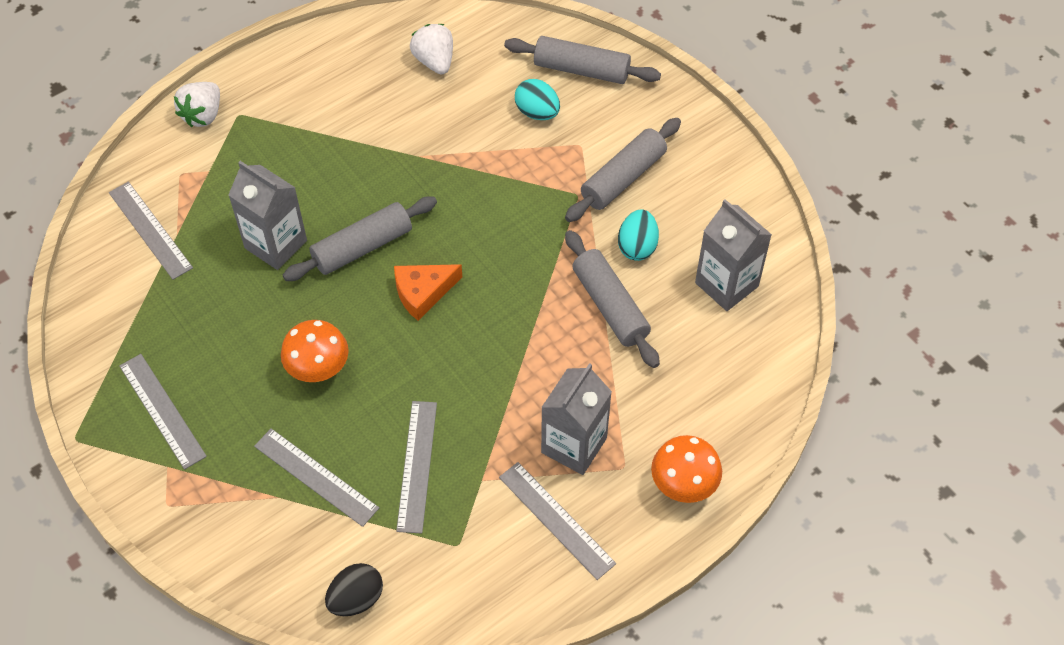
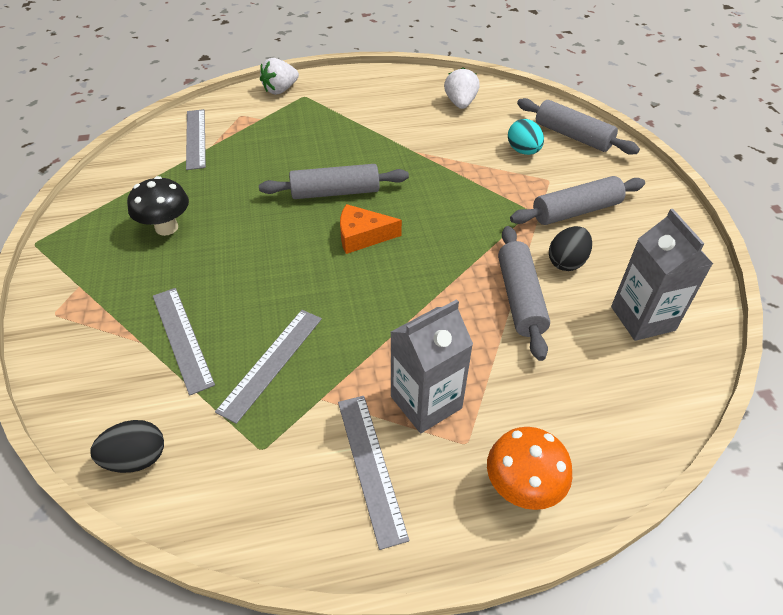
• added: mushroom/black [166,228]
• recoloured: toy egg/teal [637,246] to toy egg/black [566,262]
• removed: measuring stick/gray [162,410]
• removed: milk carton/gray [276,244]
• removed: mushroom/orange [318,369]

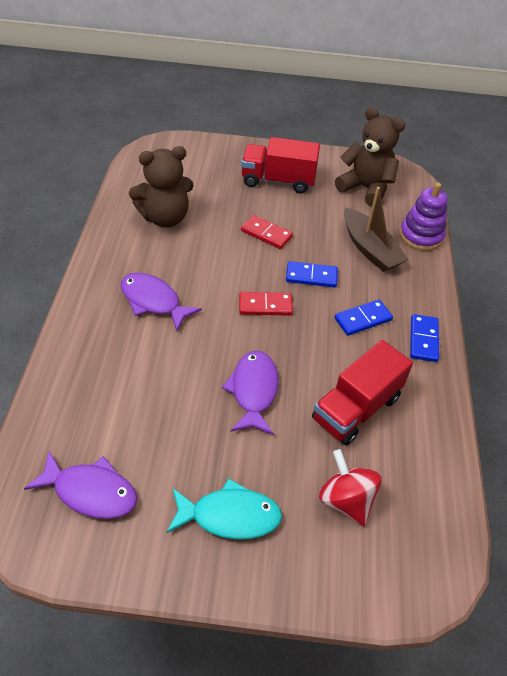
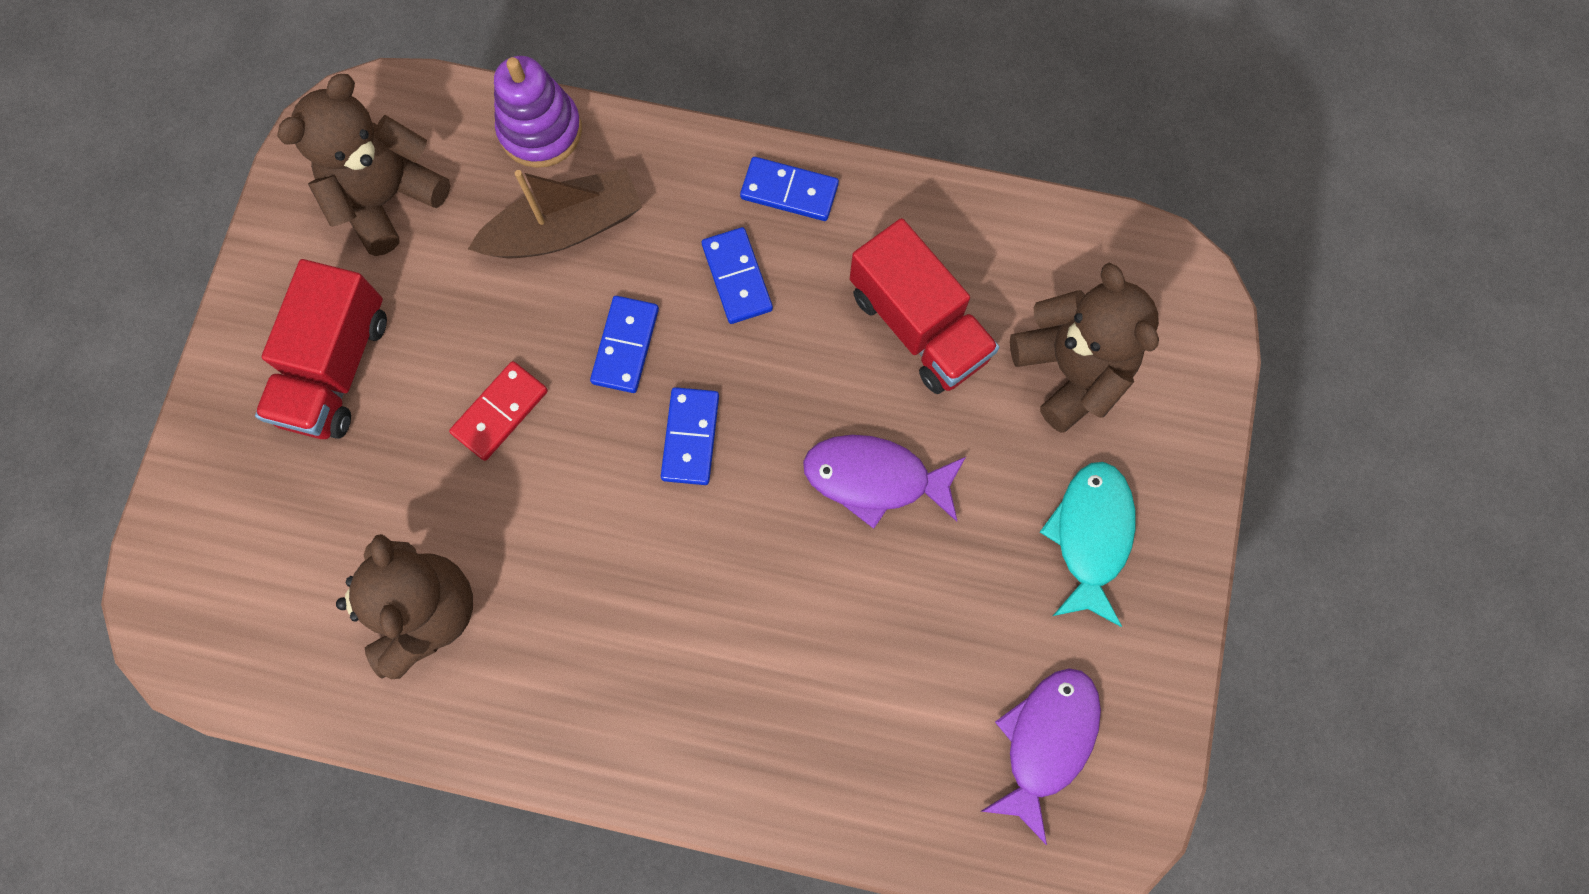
• recoloured: domino piece/crimson [265,306] to domino piece/cobalt [691,437]
• replaced: spinning top/crimson [346,500] to stuffed bear/brown [1071,370]
• removed: fish/violet [153,301]

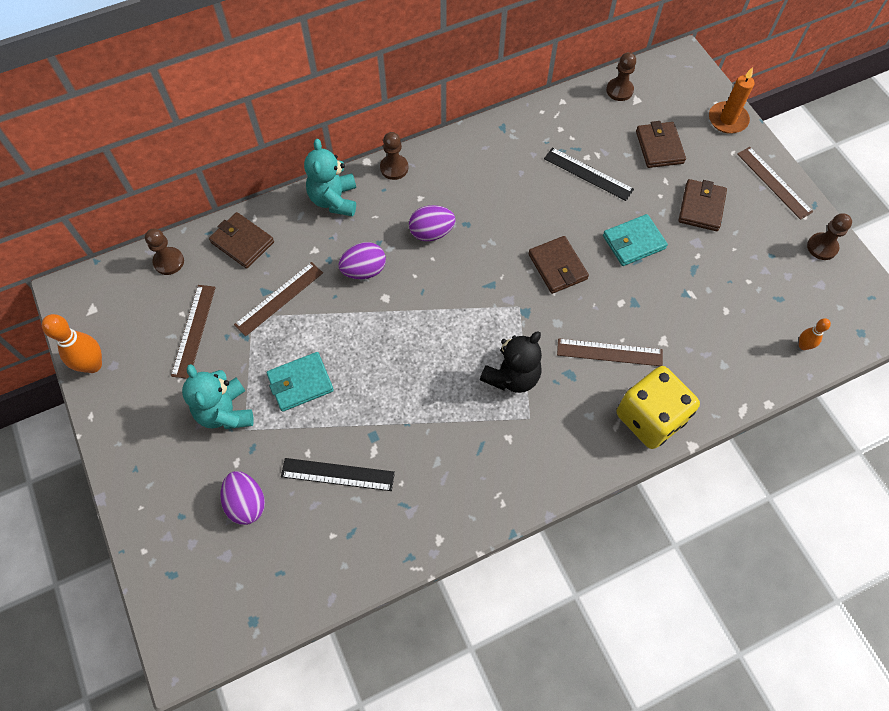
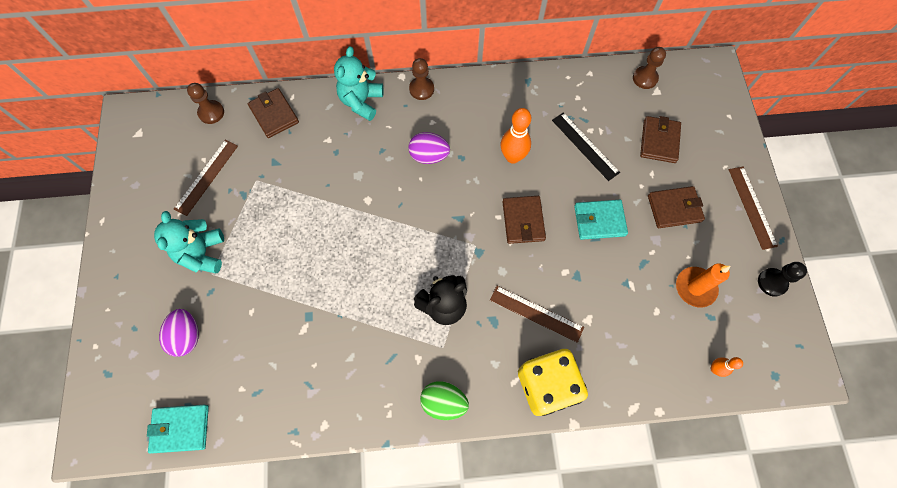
• moved: billfold/teal [300,383] to [180,428]
• added: toy egg/green [444,402]
• moved: bowling pin/orange [93,365] to [512,157]
• turned: billfold/brown [701,207] = [674,208] 45 degrees clockwise
• moved: wax candle/orange [727,119] to [695,288]
• recoloured: pawn/brown [822,247] to pawn/black [772,282]
• removed: measuring stick/brown [279,298]
• removed: measuring stick/black [338,474]
• removed: toy egg/violet [364,270]

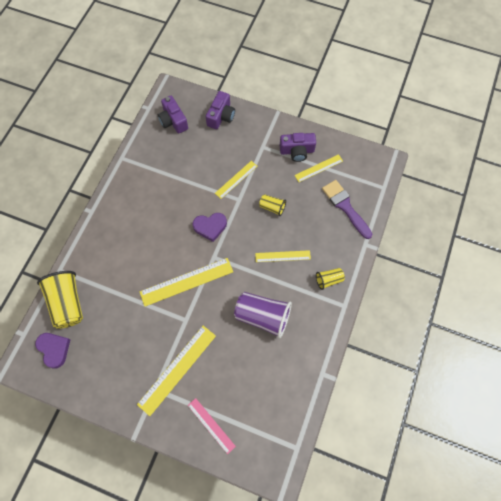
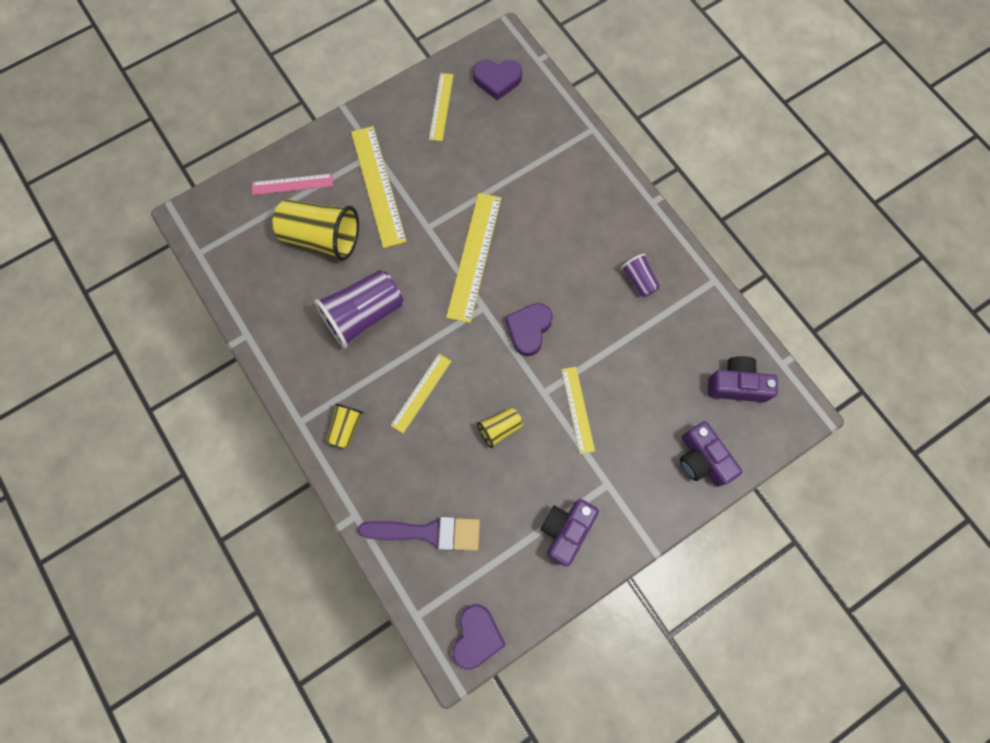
• moved: beaker/yellow [67,303] to [322,237]
• moved: measuring stick/yellow [318,168] to [441,107]
• added: heart shape/violet [477,636]
• added: beaker/violet [639,280]

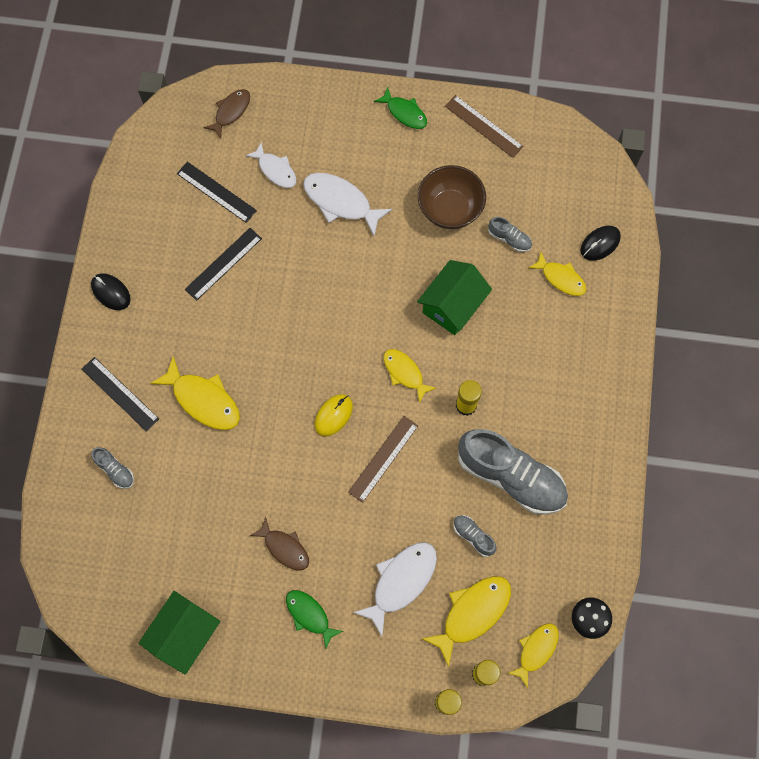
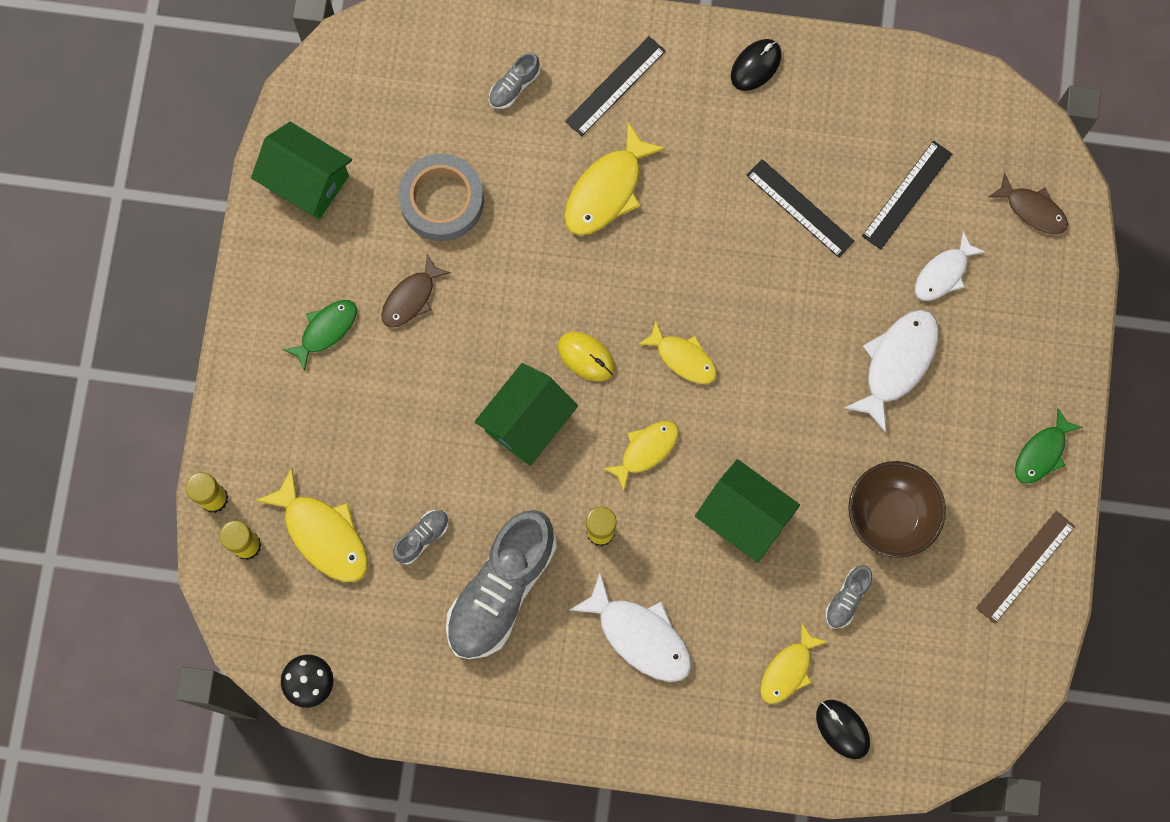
• added: roll of tape/gray [442,200]
• replaced: measuring stick/brown [383,458] to cottage/green [527,421]
• moved: fish/snow-white [401,582] to [639,636]
• moved: fish/yellow [536,650] to [683,358]

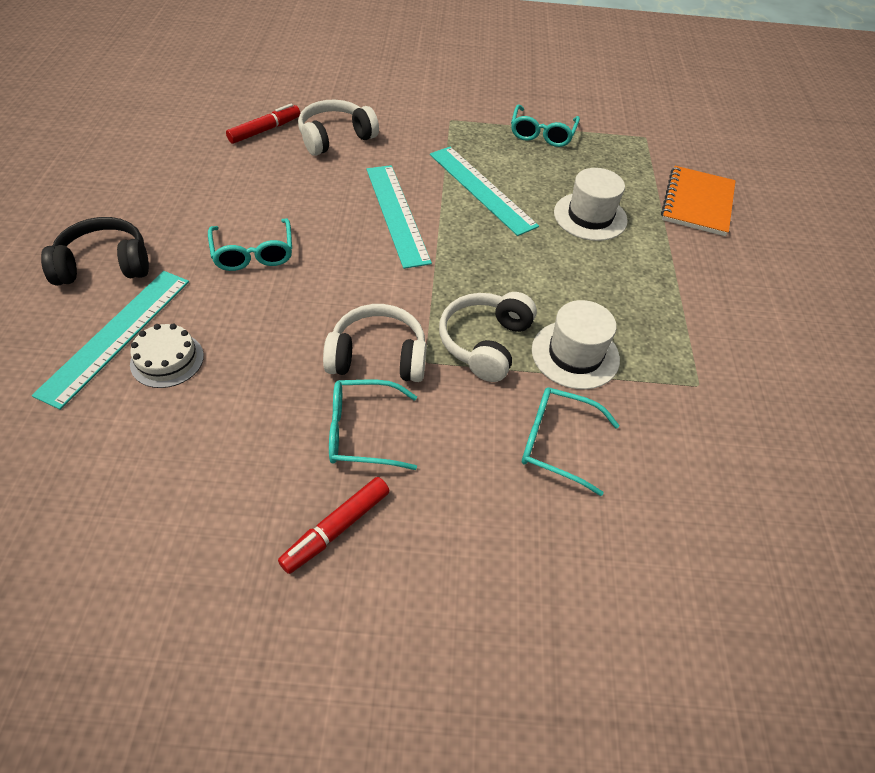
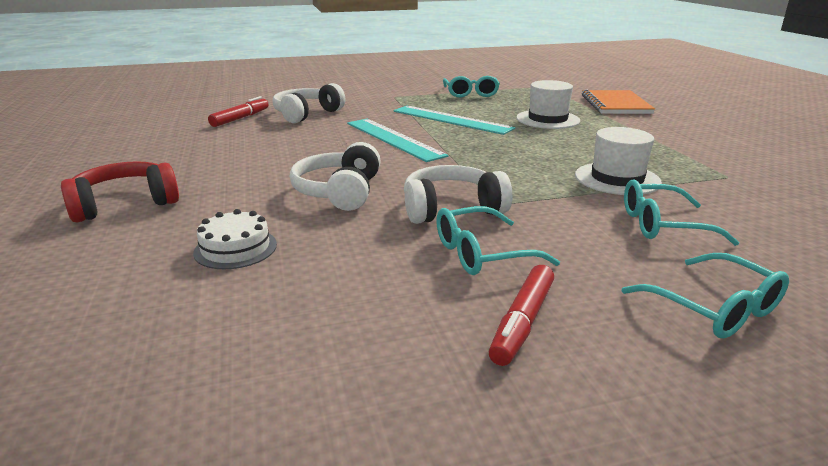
• recoloured: headphones/black [104,265] to headphones/crimson [125,204]
• moved: headphones/snow-white [485,343] to [340,192]
• moved: glasses/teal [253,253] to [714,308]
• removed: measuring stick/teal [116,335]

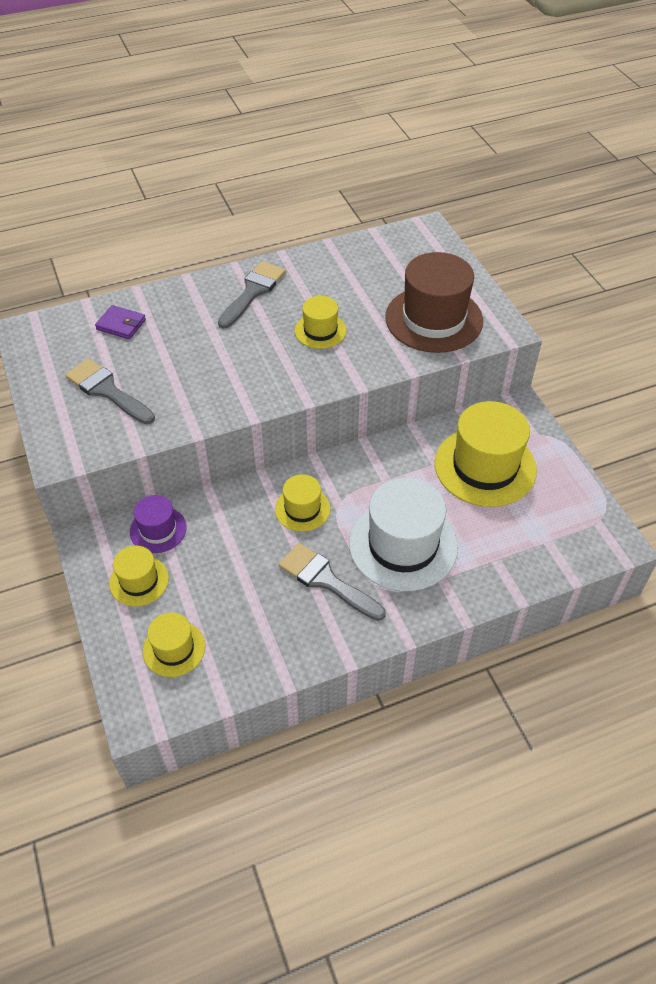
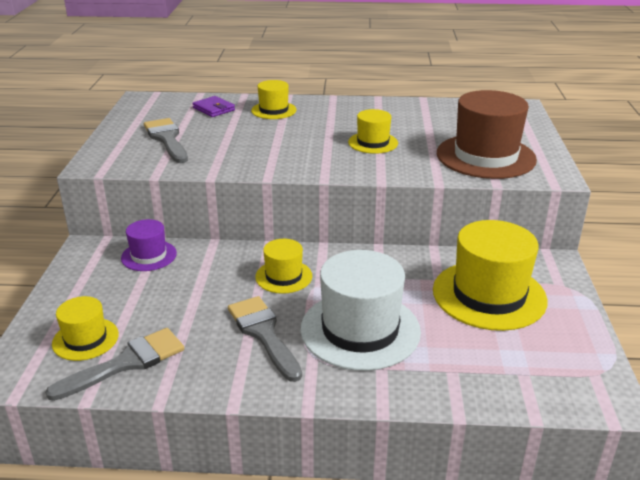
• moved: paintbrush/gray [253,292] to [126,363]
• moved: hat/yellow [139,581] to [273,110]

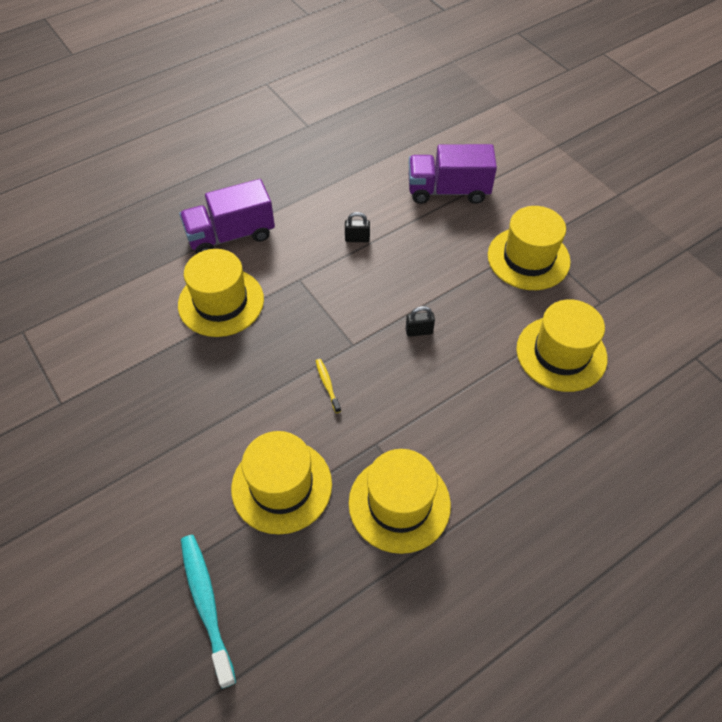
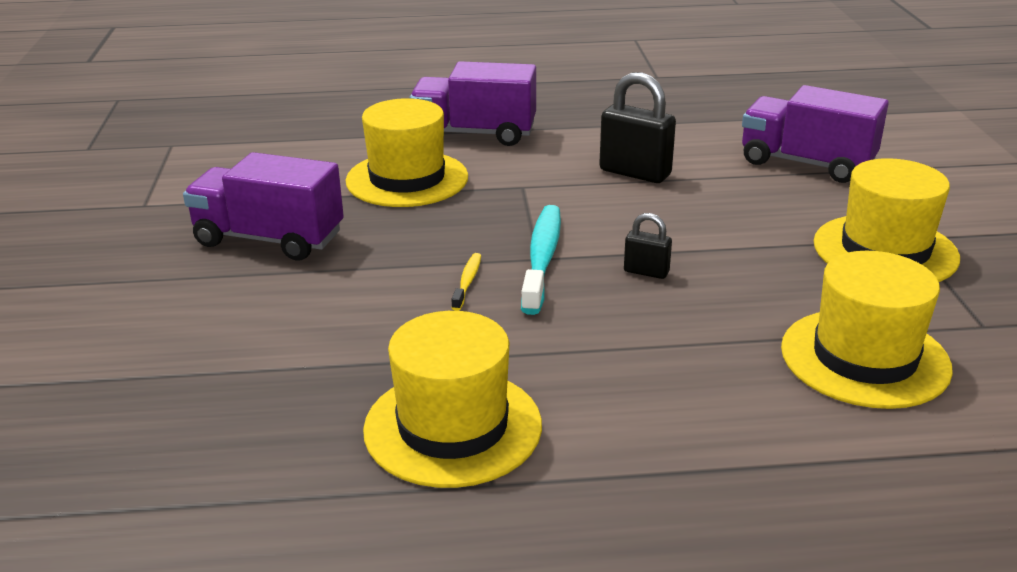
• added: lorry/violet [269,239]
• moved: toothbrush/teal [206,604] to [542,258]
• resized: lock/black [357,239] = [635,173] x1.88
• removed: hat/yellow [281,486]

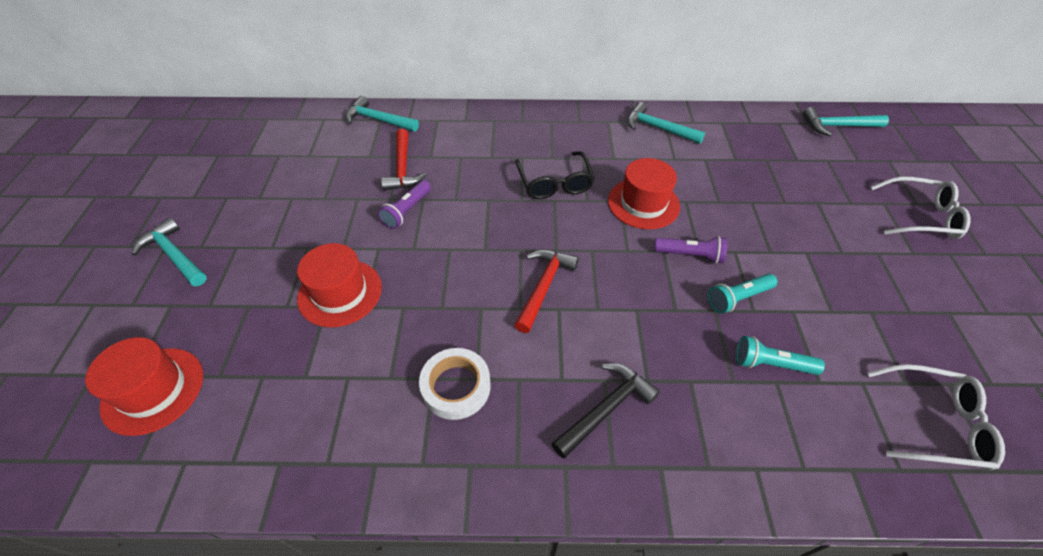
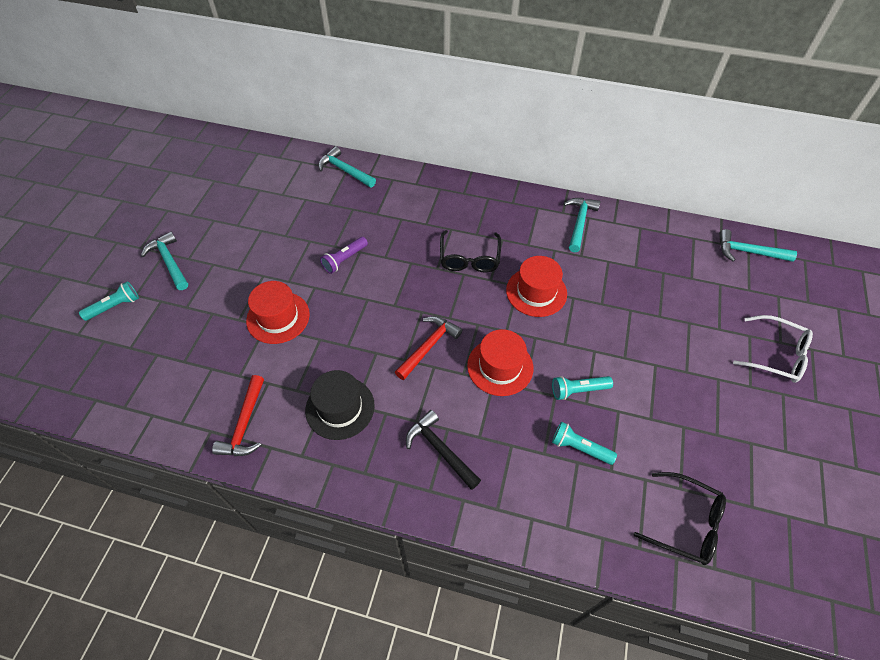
• added: flashlight/teal [115,306]
• moved: carpenter's hammer/crimson [402,168] to [245,424]
• replaced: roll of tape/snow-white [456,387] to hat/black [340,408]
• turned: carpenter's hammer/black [606,409] = [440,450] 105 degrees counterclockwise
• moved: hat/crimson [153,390] to [500,366]
• turned: carpenter's hammer/teal [658,128] = [579,223] 60 degrees clockwise
• recoloured: glasses/snow-white [934,423] to glasses/black [686,523]
• removed: flashlight/violet [690,255]

